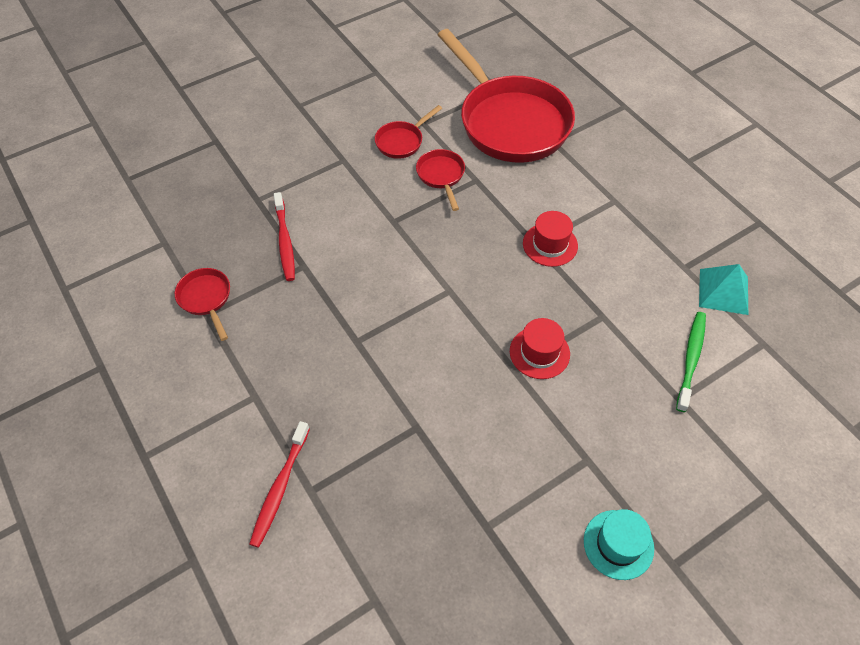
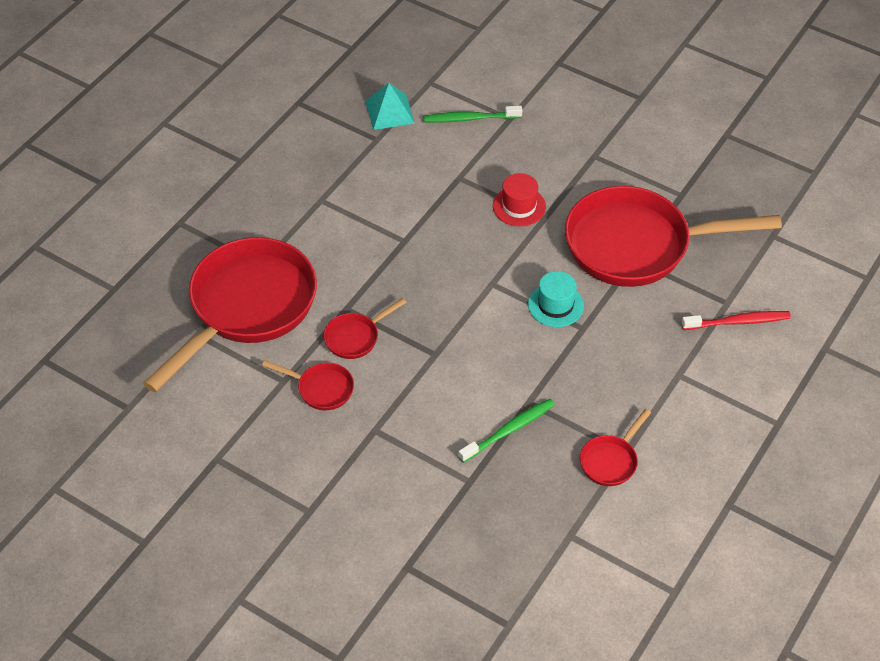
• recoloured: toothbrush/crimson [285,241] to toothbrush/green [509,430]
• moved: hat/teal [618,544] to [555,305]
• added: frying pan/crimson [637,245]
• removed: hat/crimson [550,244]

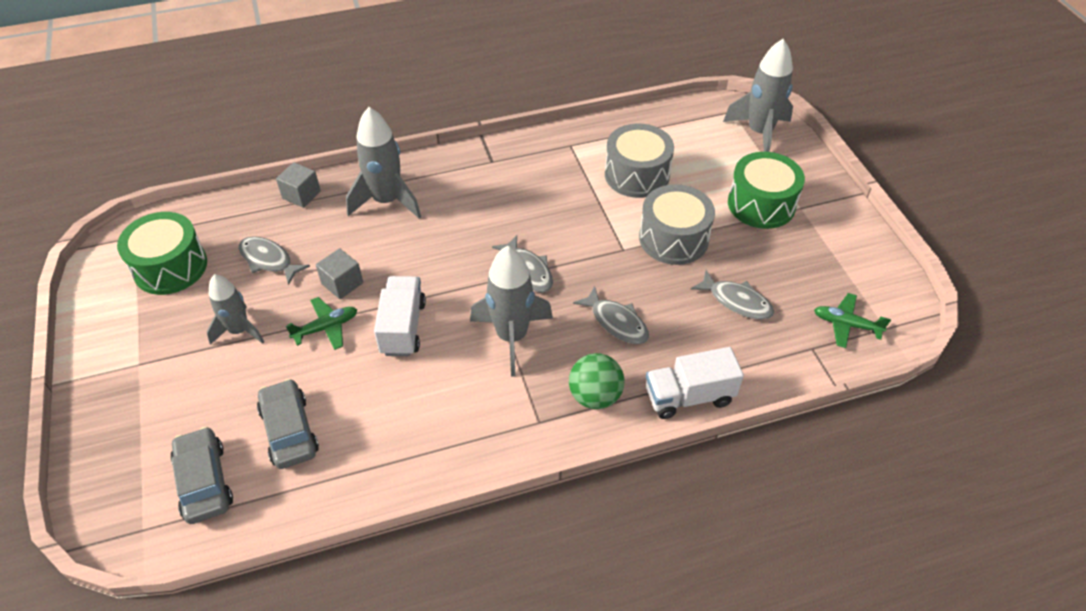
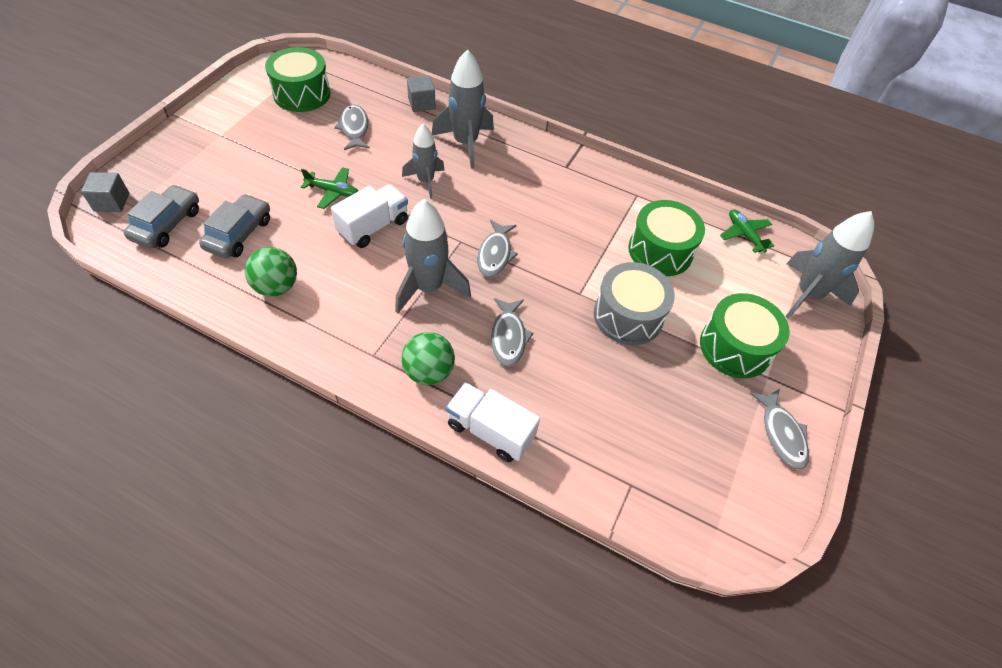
• moved: block/gray [342,283] to [112,202]
• added: sphere/green [276,287]
• moved: toy rocket/gray [239,331] to [425,181]
• recoloured: snare drum/gray [637,175] to snare drum/green [660,251]
• moved: aeroplane/green [846,324] to [744,234]
• moved: fish/gray [736,301] to [781,434]

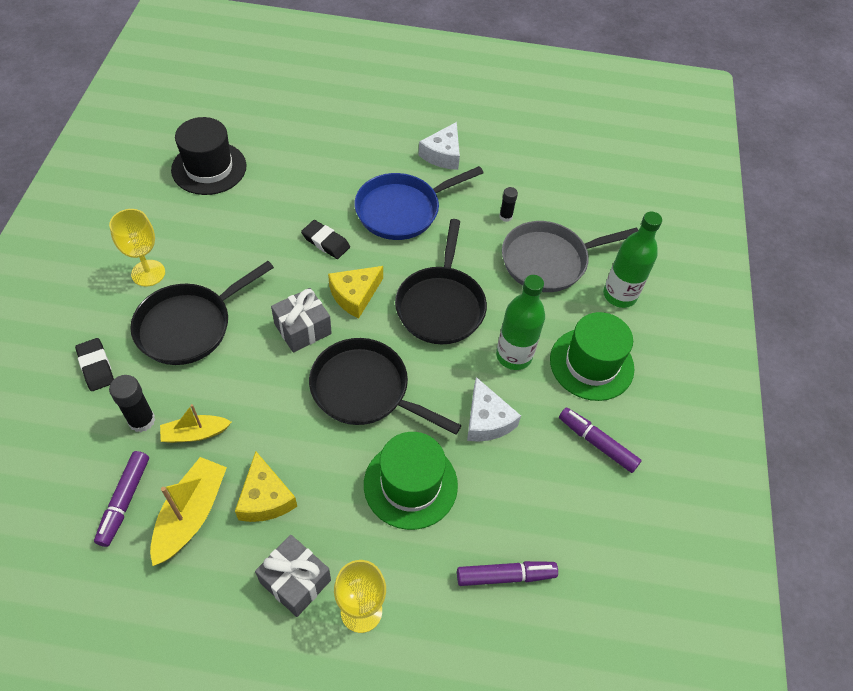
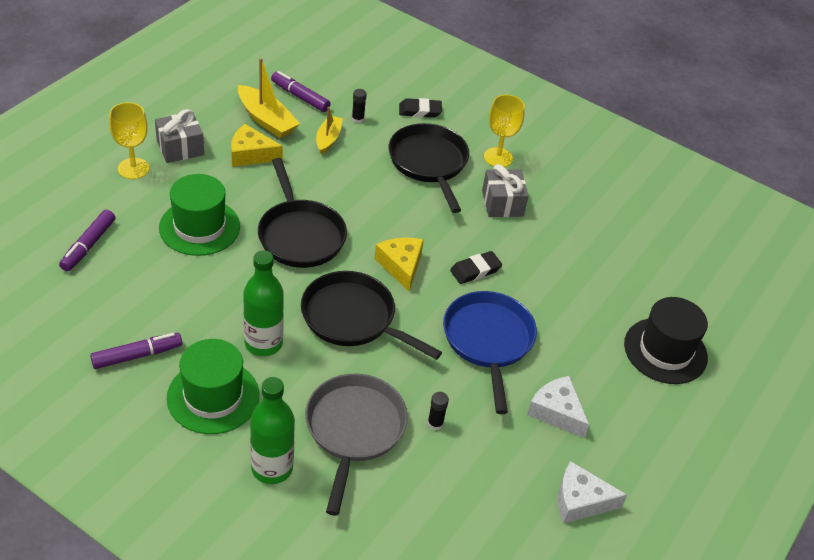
• turned: frying pan/black [365,390] = [300,235] 105 degrees clockwise
• resized: stick of glue/black [142,420] = [358,119] x0.62
• moved: gift/gray [303,329] to [502,203]
• moved: cheese/snow-white [487,420] to [580,501]
• moved: hat/black [209,168] to [665,351]

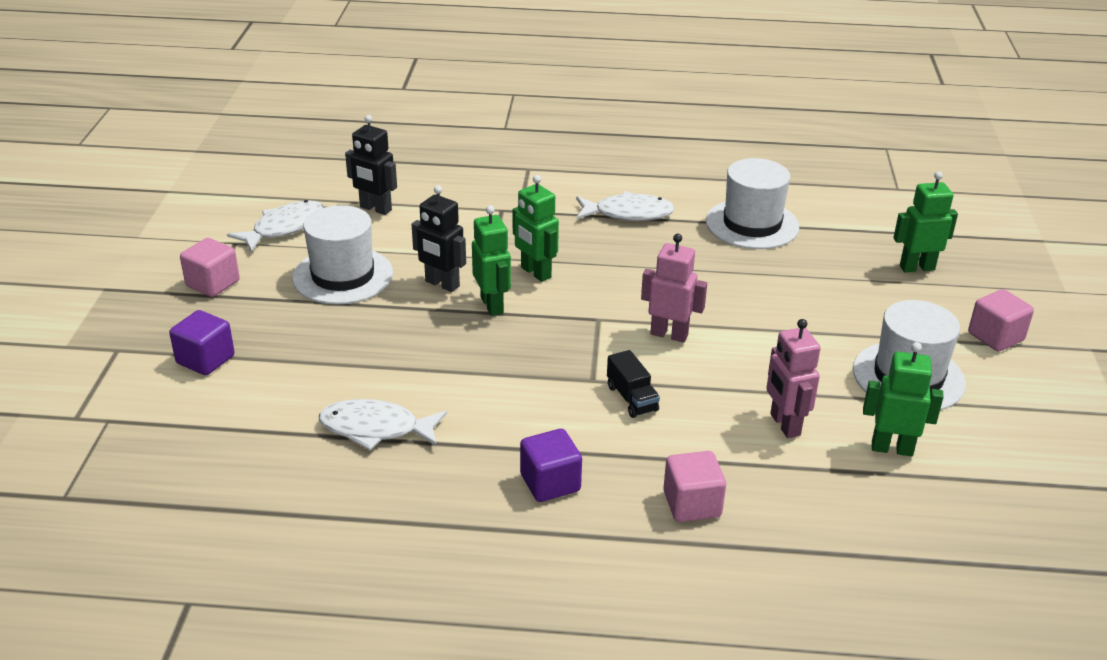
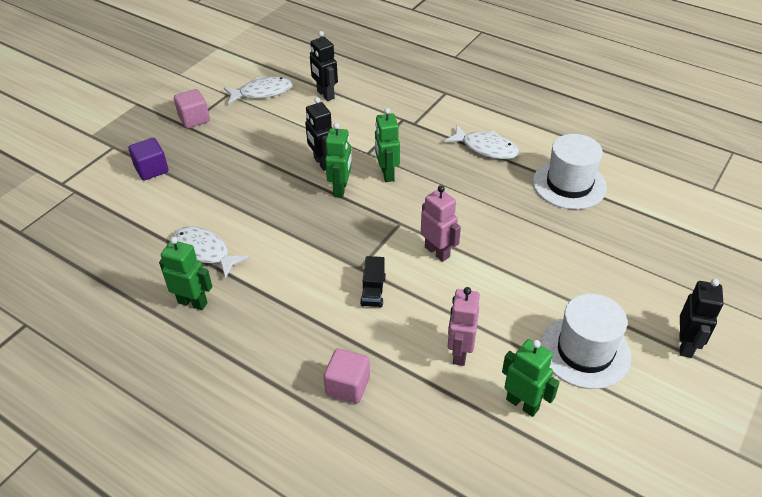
• moved: robot figure/green [916,267] to [193,302]
• replaced: block/rose-pink [995,337] to robot figure/black [686,345]
• removed: hat/snow-white [343,276]
• removed: block/violet [550,483]

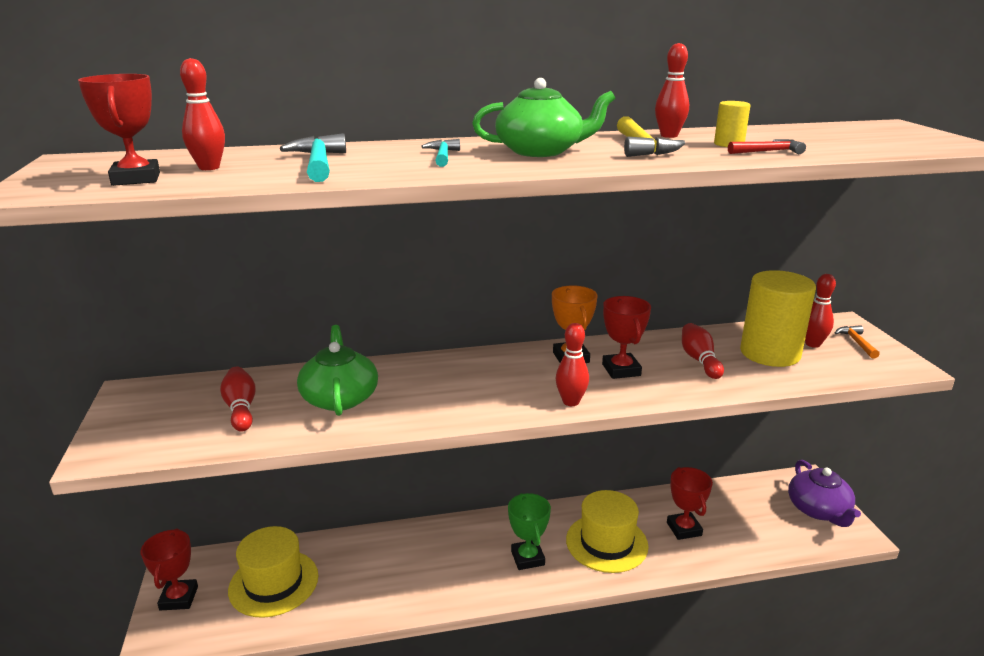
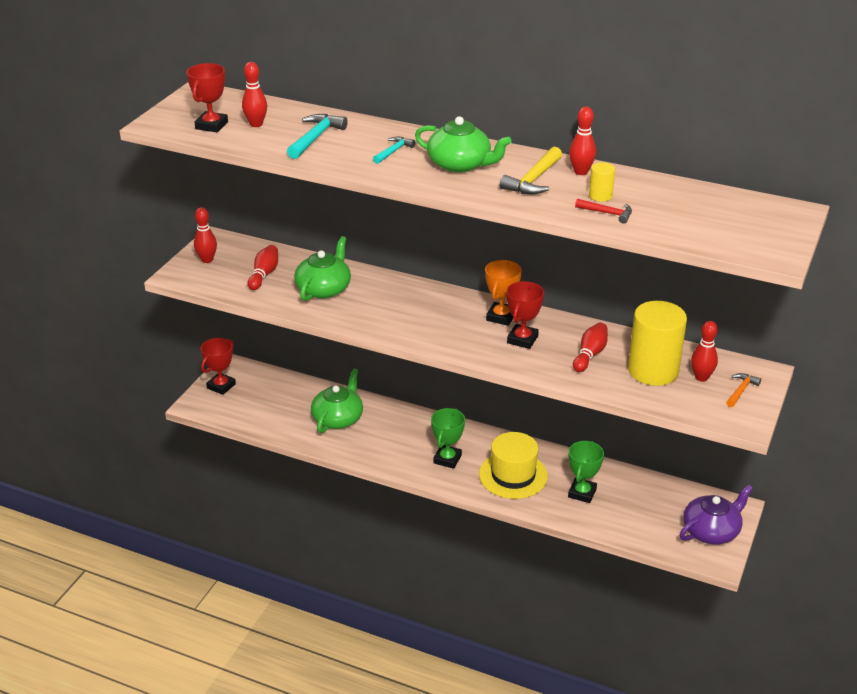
• moved: bowling pin/crimson [571,402] to [207,260]
• added: china teapot/green [338,418]
• recoloured: trophy/crimson [684,529] to trophy/green [582,493]
• turned: china teapot/violet [818,510] = [711,531] 150 degrees counterclockwise
• removed: hat/yellow [273,583]

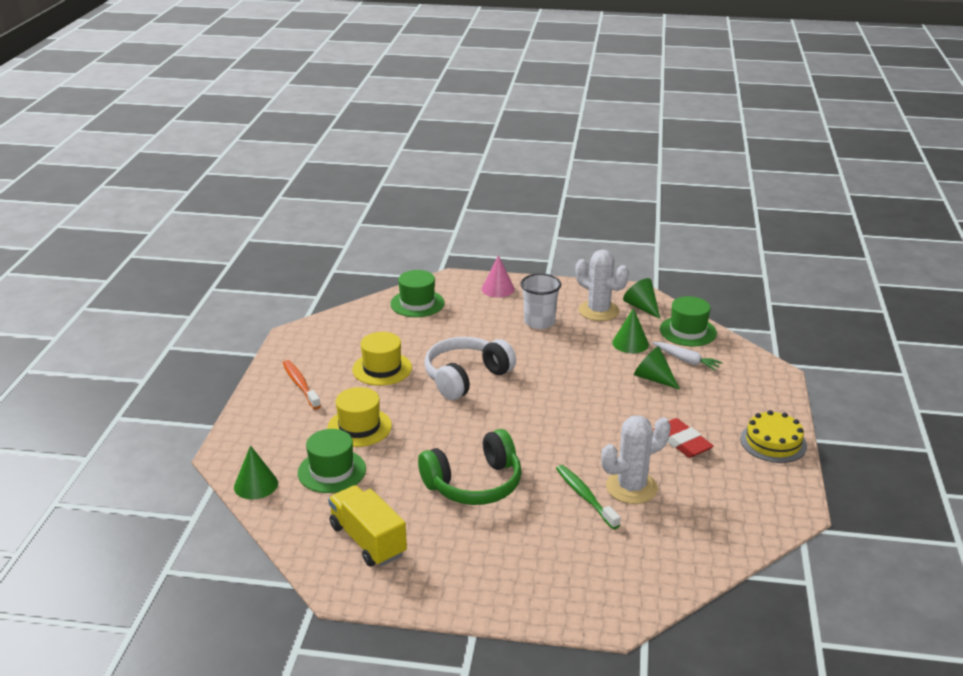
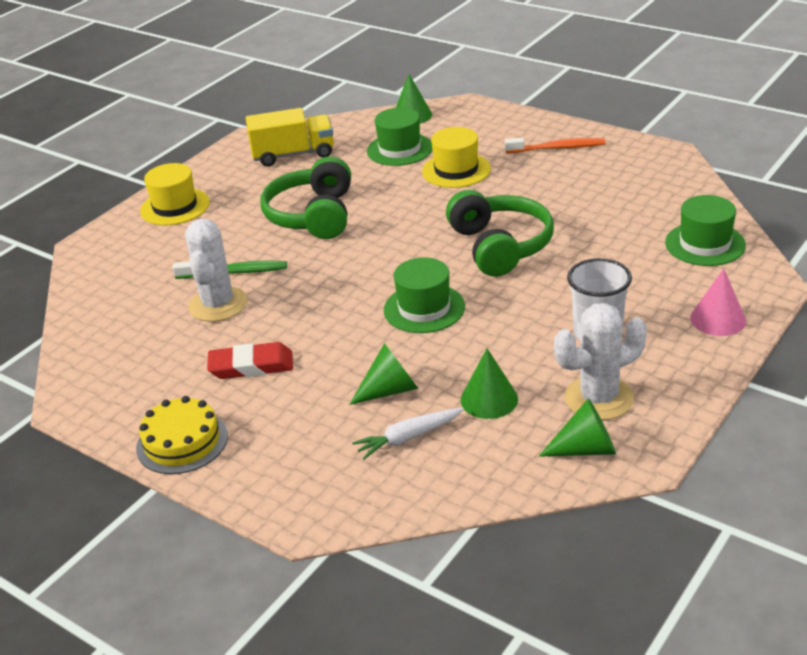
• moved: hat/yellow [382,369] to [175,207]
• moved: hat/green [688,331] to [424,308]
• recoloured: headphones/snow-white [466,377] to headphones/green [499,246]

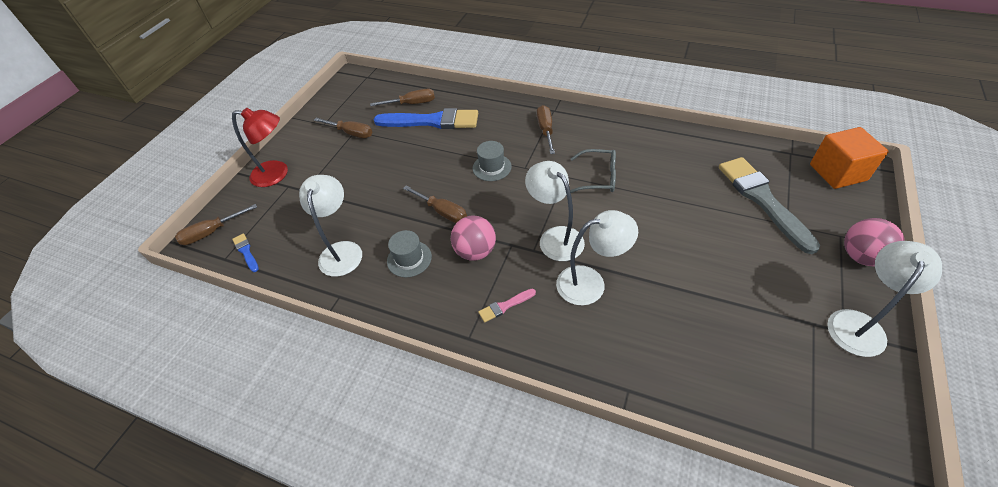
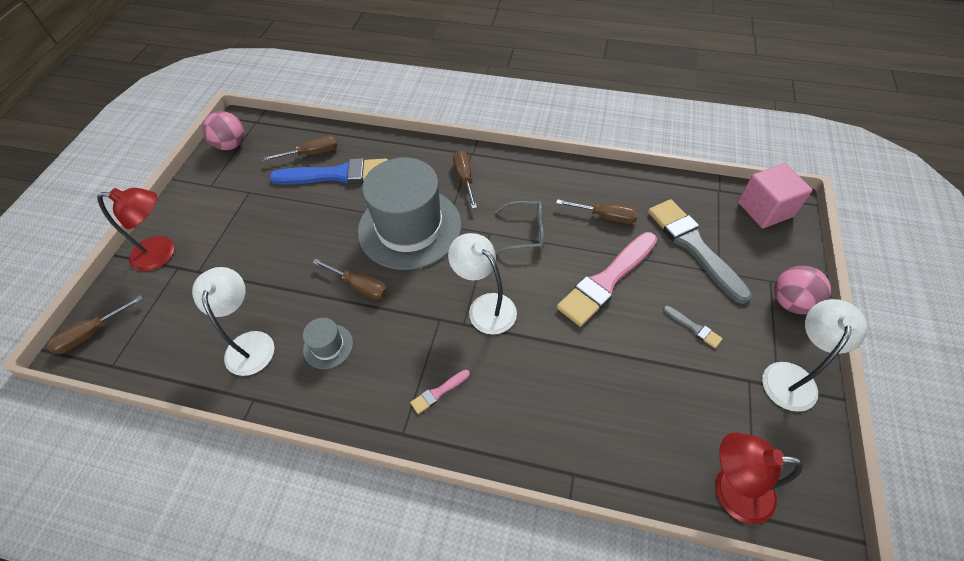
• moved: sphere/rose-pink [475,251] to [231,145]
• resized: hat/gray [492,167] = [409,228] x2.41
• moved: flat screwdriver/brown [351,133] to [605,216]
• added: paintbrush/rose-pink [606,281]
• added: paintbrush/gray [693,328]
• added: lamp/crimson [730,490]
• recoloured: block/orange [837,172] to block/rose-pink [765,209]
• removed: paintbrush/cobalt [246,252]
• removed: lamp/snow-white [590,282]

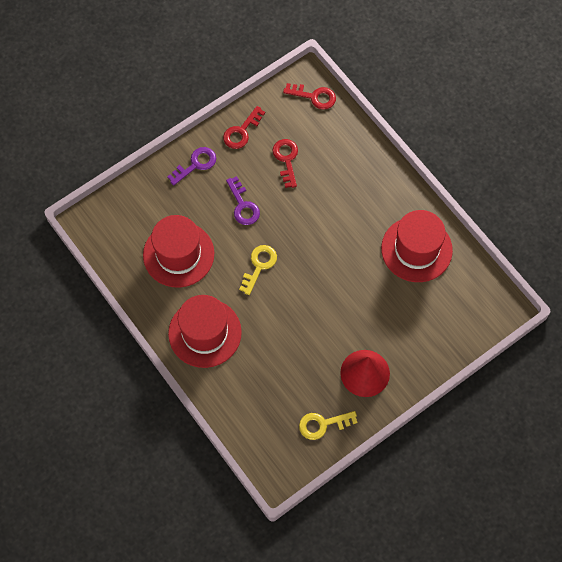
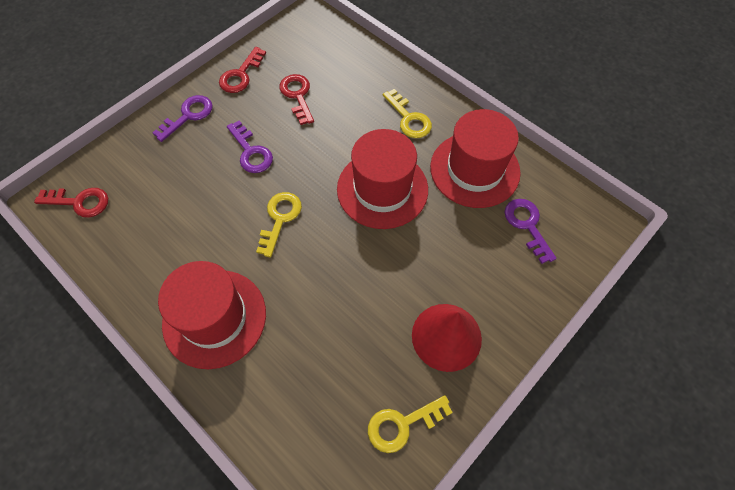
• moved: latchkey/crimson [314,96] to [79,202]
• moved: hat/crimson [178,254] to [382,189]
• added: latchkey/yellow [409,118]
• added: latchkey/violet [527,225]

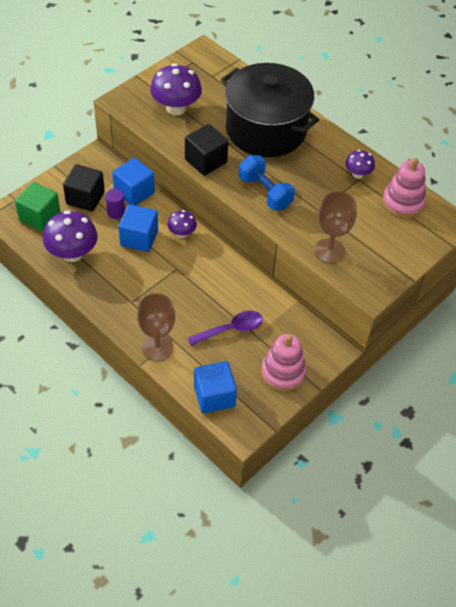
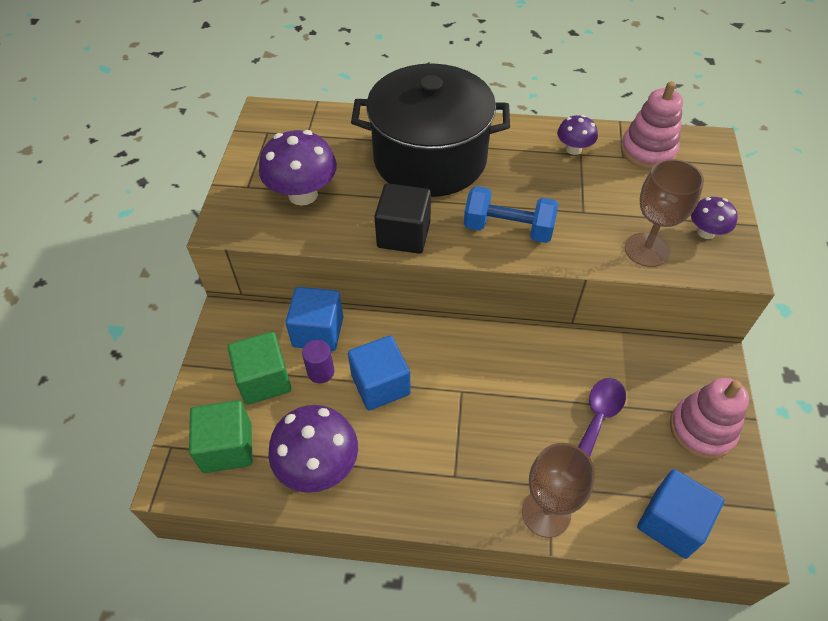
• recoloured: block/black [85,198] to block/green [264,380]
• moved: mushroom/violet [182,233] to [706,232]

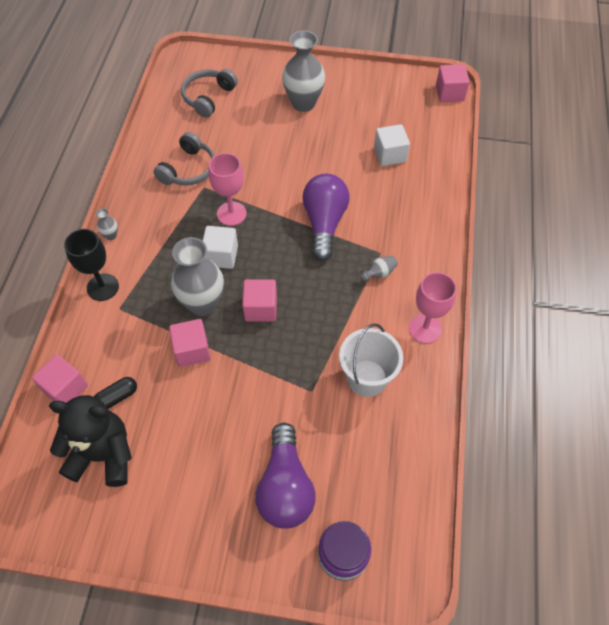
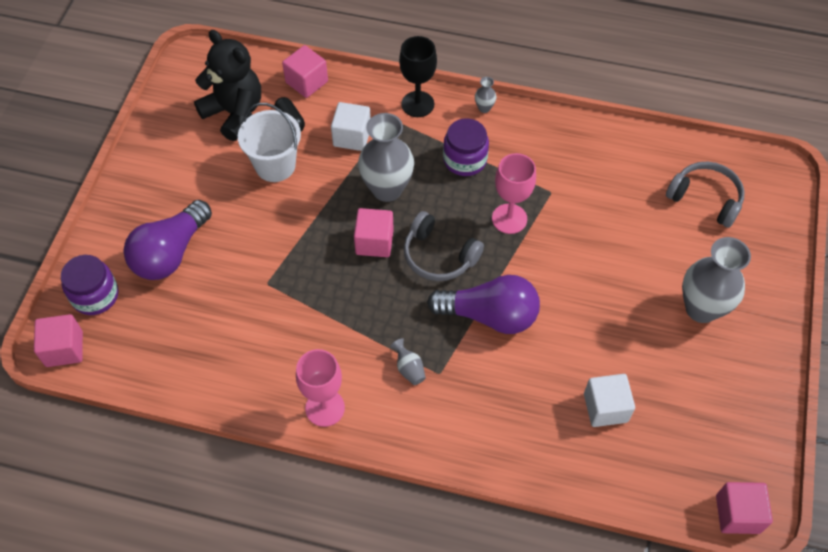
• moved: block/rose-pink [192,350] to [64,349]
• turned: bulb/violet [285,486] = [171,253] 60 degrees counterclockwise
• turned: stuffed bear/black [103,455] = [234,113] 60 degrees counterclockwise
• moved: pail/snow-white [367,378] to [275,165]
• moved: block/snow-white [221,256] to [352,137]
• moved: headphones/gray [188,169] to [439,256]
• added: jam jar/violet [465,160]

